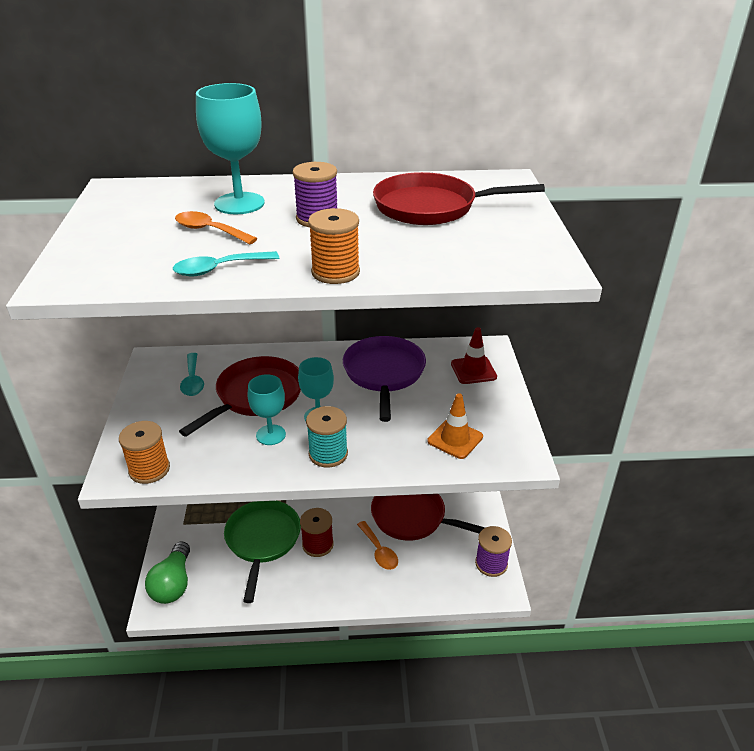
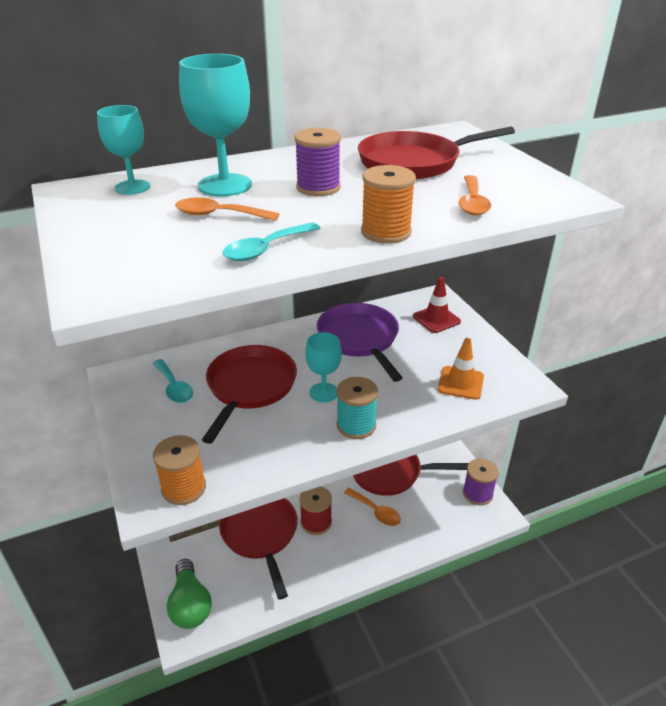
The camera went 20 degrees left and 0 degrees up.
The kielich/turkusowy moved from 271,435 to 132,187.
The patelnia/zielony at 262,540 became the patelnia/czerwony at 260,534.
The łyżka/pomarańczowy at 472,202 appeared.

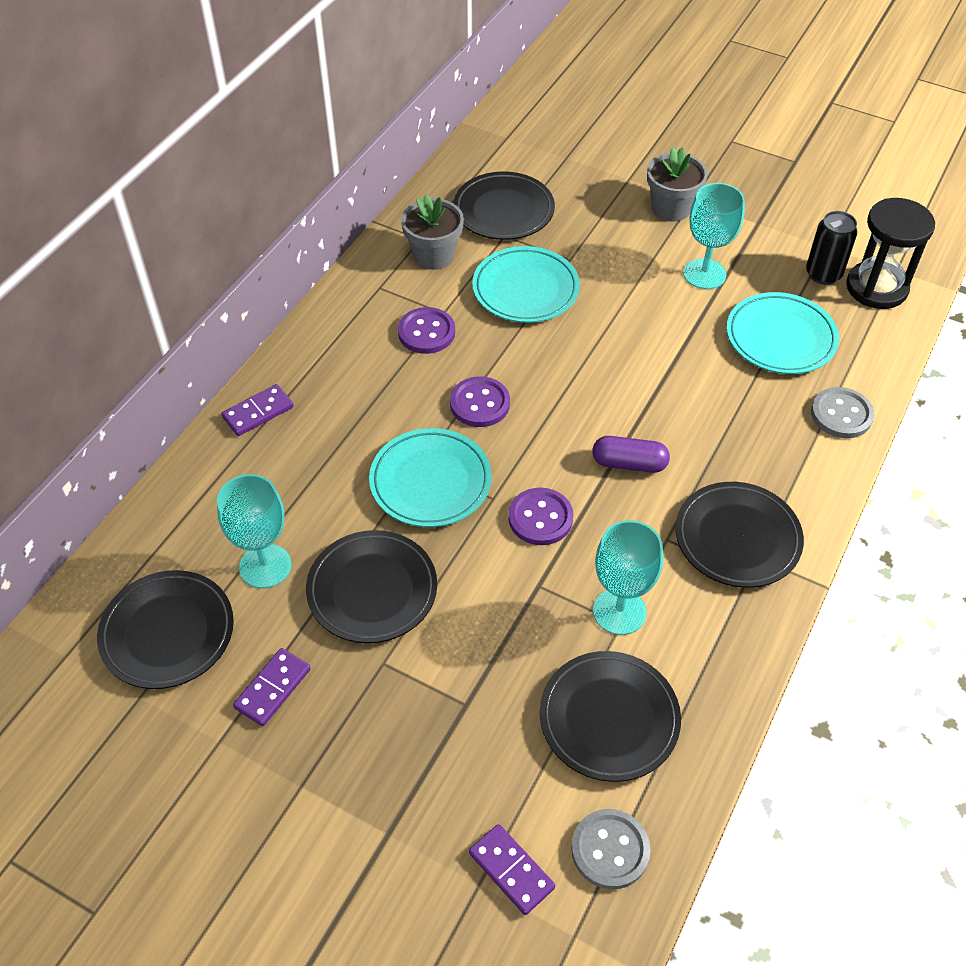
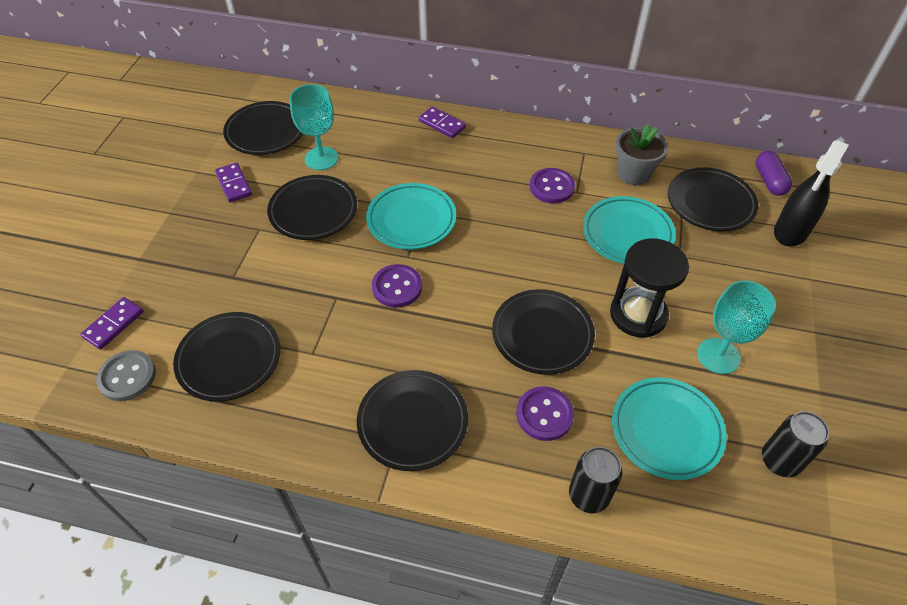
The camera went 75 degrees right and 0 degrees up.
The kostka domina/fioletowy at 273,688 turned 45 degrees clockwise.
The talerz/czarny at 542,334 appeared.
The guzik/fioletowy moved from 479,403 to 544,414.
The guzik/szary at 841,414 was replaced by the puszka/czarny at 588,495.
The klepsydra/czarny moved from 876,288 to 638,314.
The kapsułka/fioletowy moved from 629,463 to 769,181.
The spryskiwacz/czarny at 790,232 appeared.
The kielich/turkusowy at 619,611 disappeared.
The doniczka/szary at 671,208 disappeared.

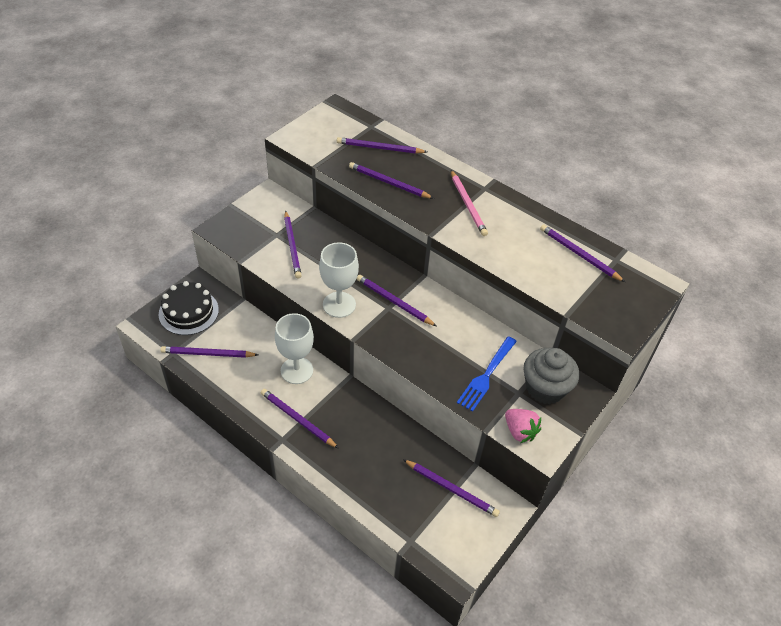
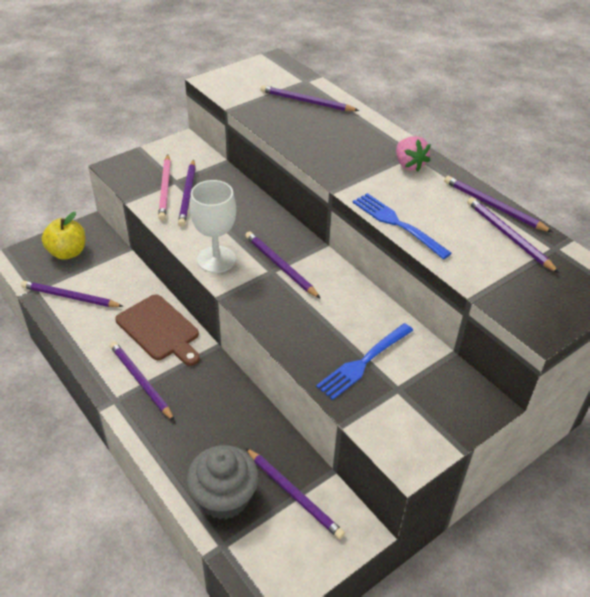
The camera went 15 degrees right and 5 degrees down.
The tort/czarny at 188,312 was replaced by the jabłko/żółty at 68,252.
The kielich/biały at 297,370 was replaced by the deska do krojenia/brązowy at 159,330.
The ołówek/różowy moved from 468,205 to 165,189.
The muffinka/szary moved from 545,388 to 224,497.
The widelec/niebieski at 397,224 appeared.
The truskawka/różowy moved from 520,431 to 409,165.
The ołówek/fioletowy moved from 388,183 to 493,206.

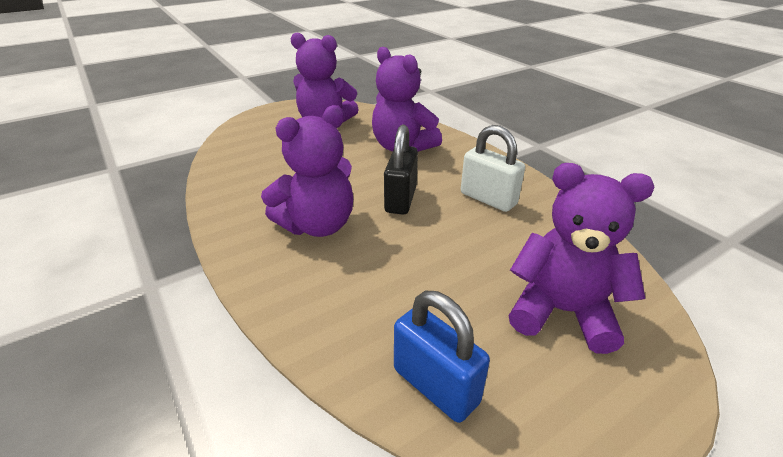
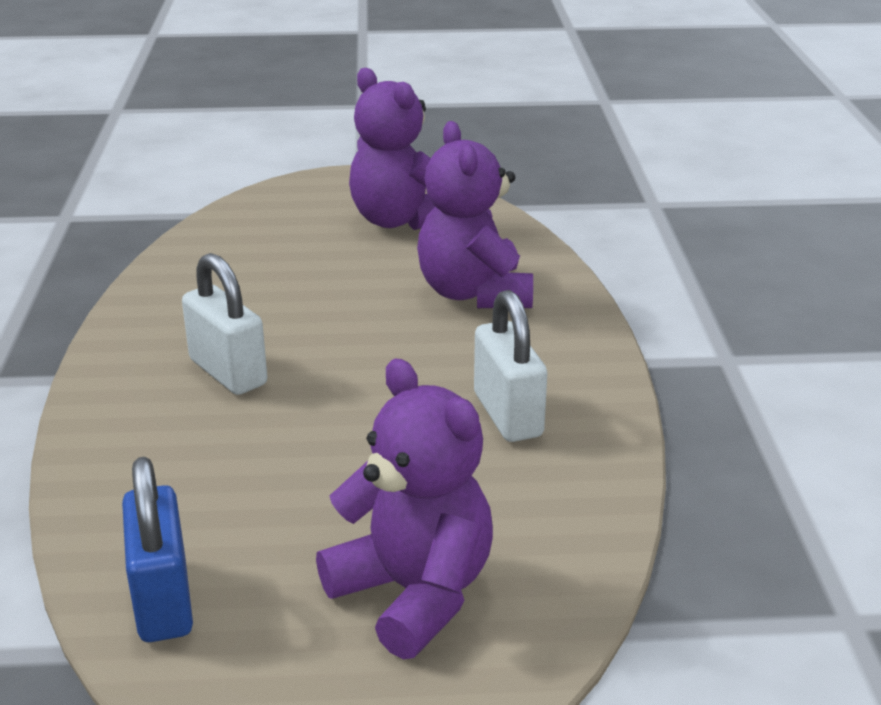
The camera went 30 degrees right and 5 degrees down.
The miś/fioletowy at 317,225 was replaced by the kłódka/biały at 228,372.
The kłódka/czarny at 401,199 disappeared.

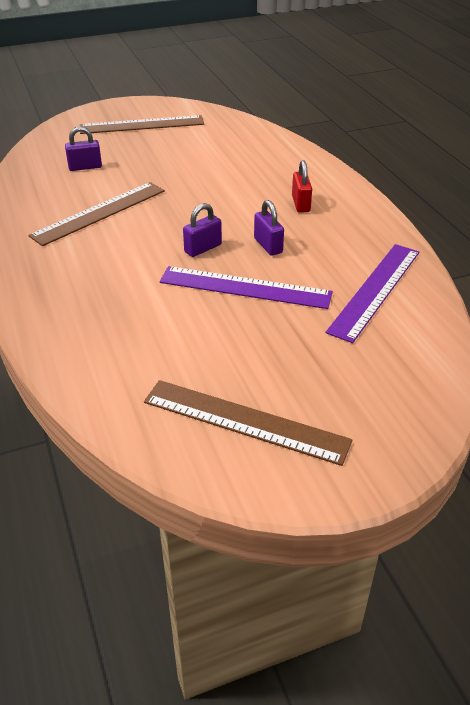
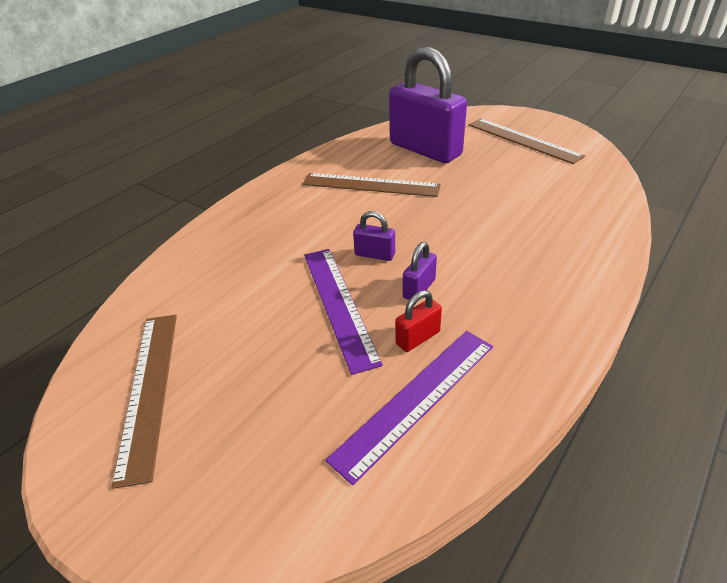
The camera went 60 degrees right and 0 degrees up.
The linijka/fioletowy at 375,290 turned 45 degrees counterclockwise.
The kłódka/fioletowy at 85,167 changed to 2.48 times the size.
The kłódka/czerwony moved from 301,204 to 418,338.

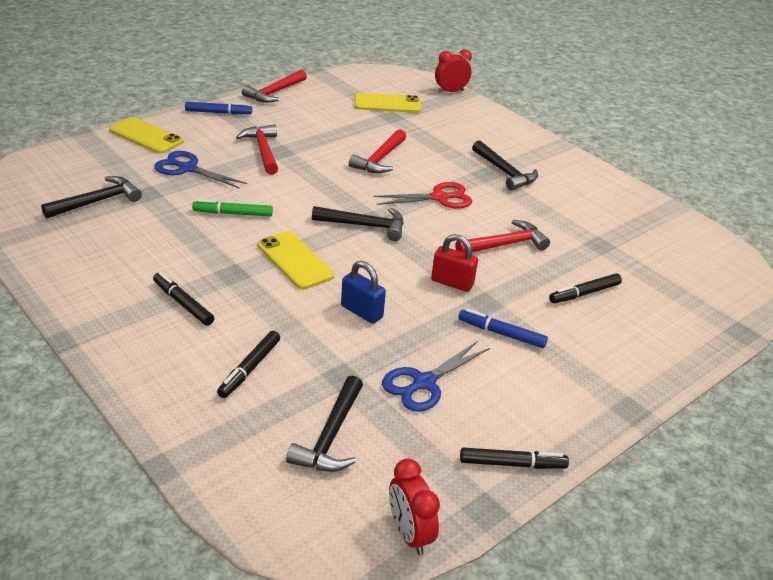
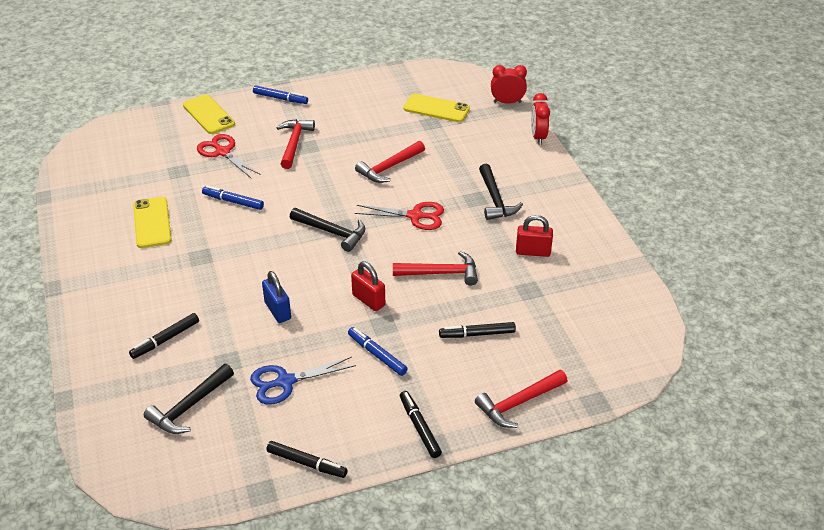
The camera went 25 degrees right and 5 degrees up.
The telefon/żółty moved from 295,260 to 152,222.
The nożyczki/niebieski at 187,168 became the nożyczki/czerwony at 223,152.
The flamaster/zielony at 233,213 became the flamaster/niebieski at 233,201.
The flamaster/czarny moved from 183,303 to 419,427.
The młotek/czerwony moved from 274,93 to 518,403.
The kłódka/czerwony at 533,252 appeared.
The budzik/czerwony moved from 409,534 to 538,137.
The młotek/czarny at 98,201 disappeared.

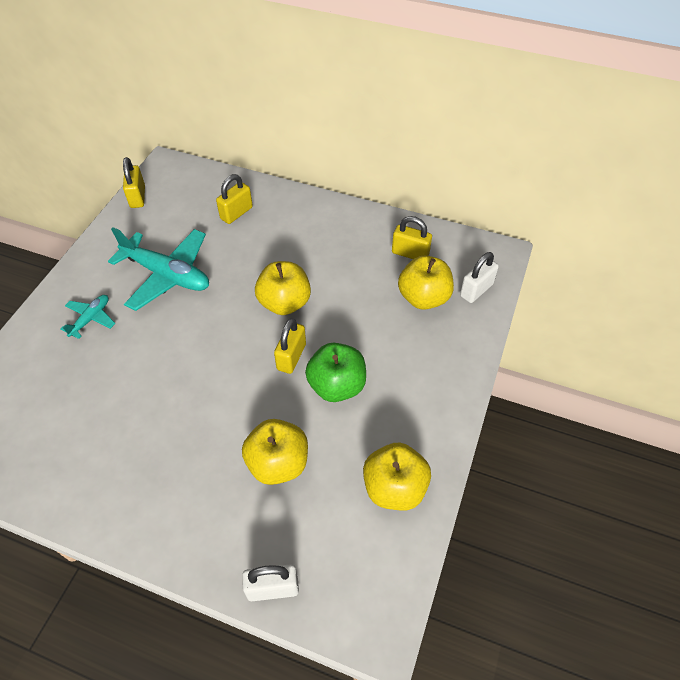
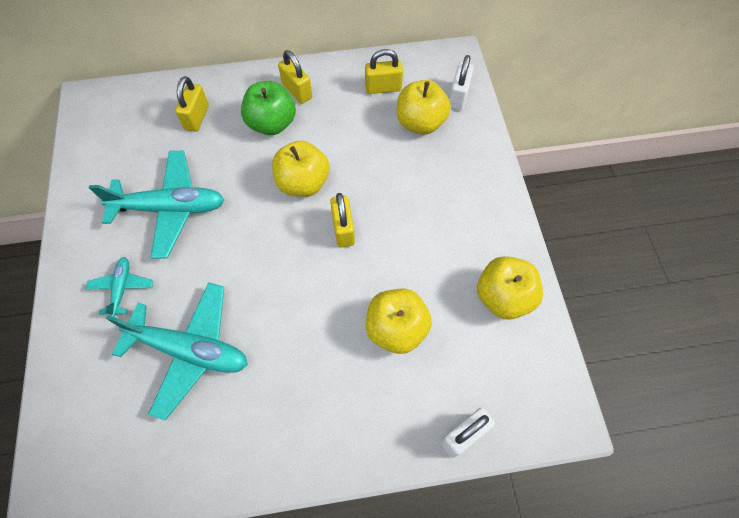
The camera went 30 degrees left and 10 degrees up.
The samolot/turkusowy at 190,350 appeared.
The jabłko/zielony moved from 337,386 to 272,124.
The kłódka/żółty moved from 137,197 to 297,91.

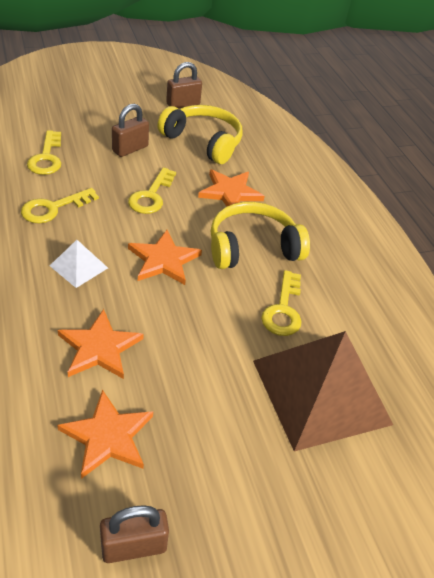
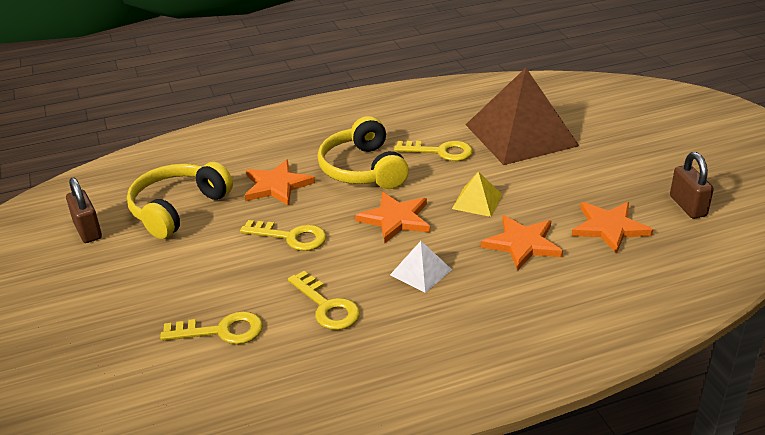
The camera went 85 degrees left and 10 degrees down.
The piramida/żółty at 477,201 appeared.
The kłódka/brązowy at 130,149 disappeared.

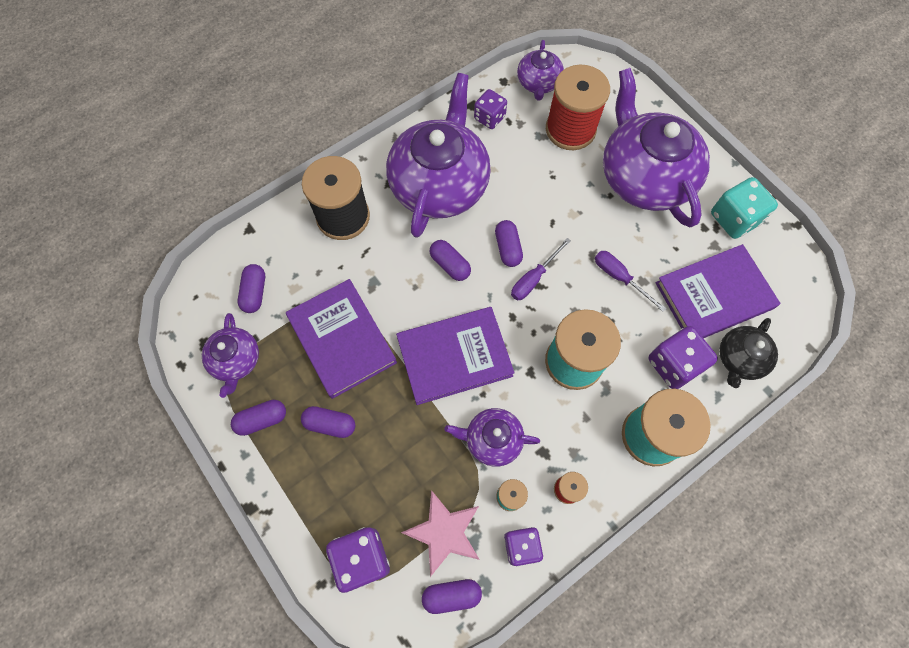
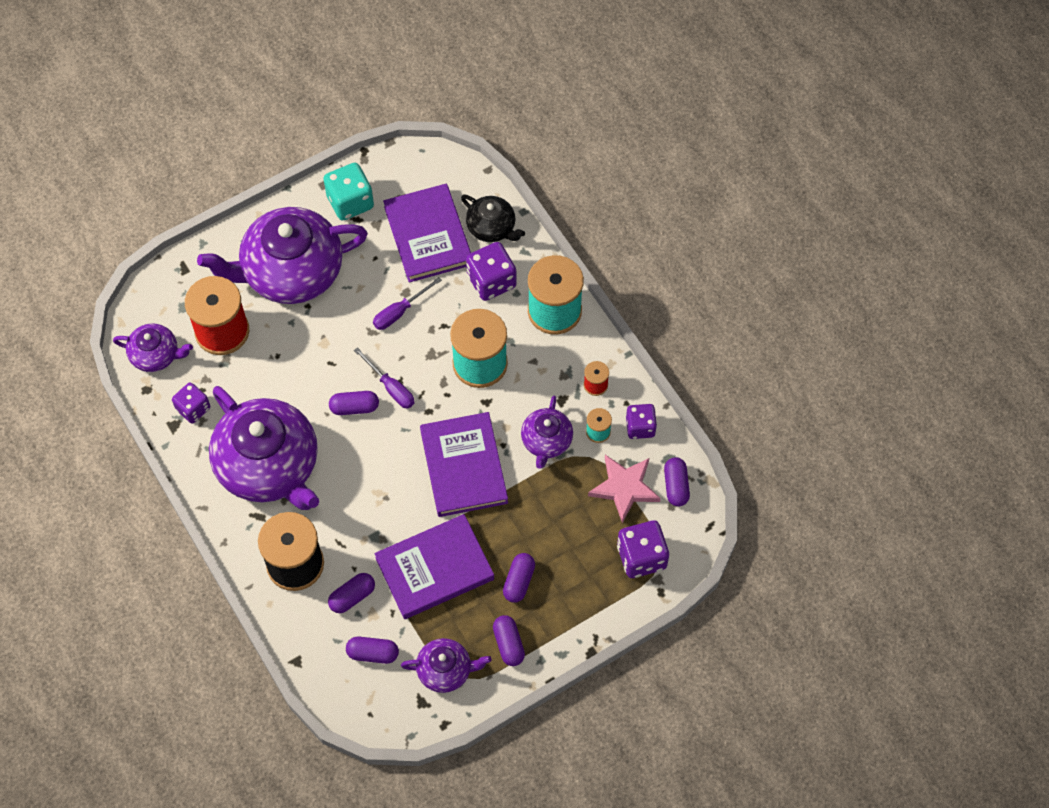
The camera went 85 degrees left and 5 degrees down.
The imbryk/fioletowy at 440,184 turned 150 degrees counterclockwise.
The kapsułka/fioletowy moved from 450,265 to 352,596.

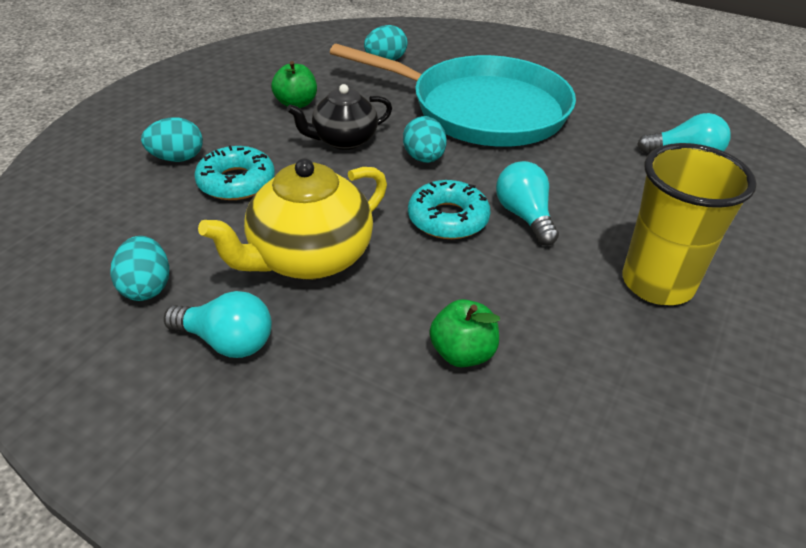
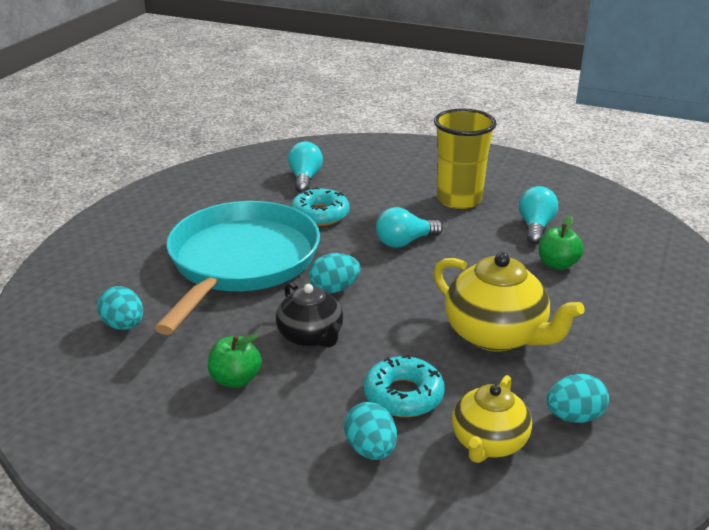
The camera went 95 degrees left and 10 degrees down.
The donut/turkusowy moved from 448,219 to 320,214.
The imbryk/żółty at 488,443 appeared.
The żarówka/turkusowy moved from 227,342 to 535,227.

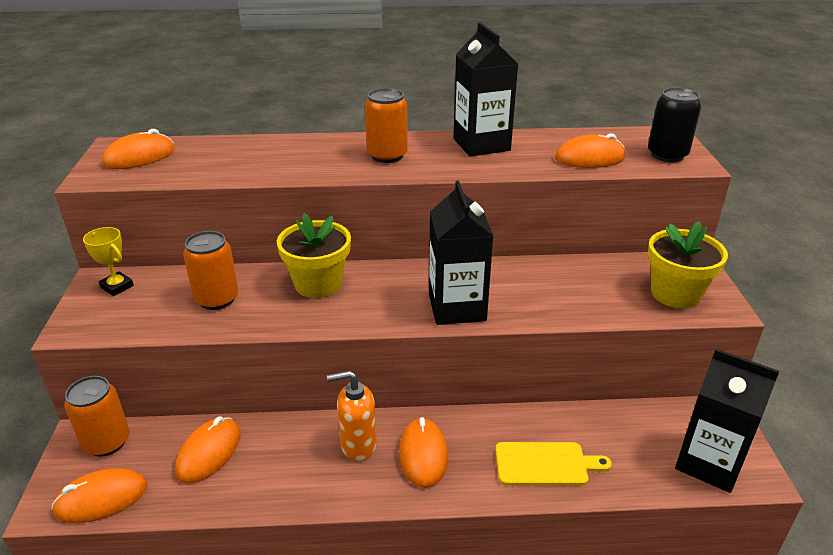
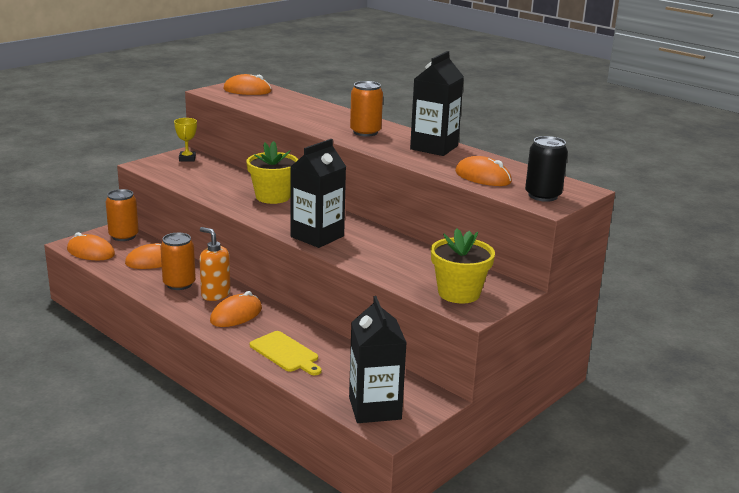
The camera went 45 degrees right and 10 degrees down.
The puszka/pomarańczowy moved from 217,299 to 179,284.

